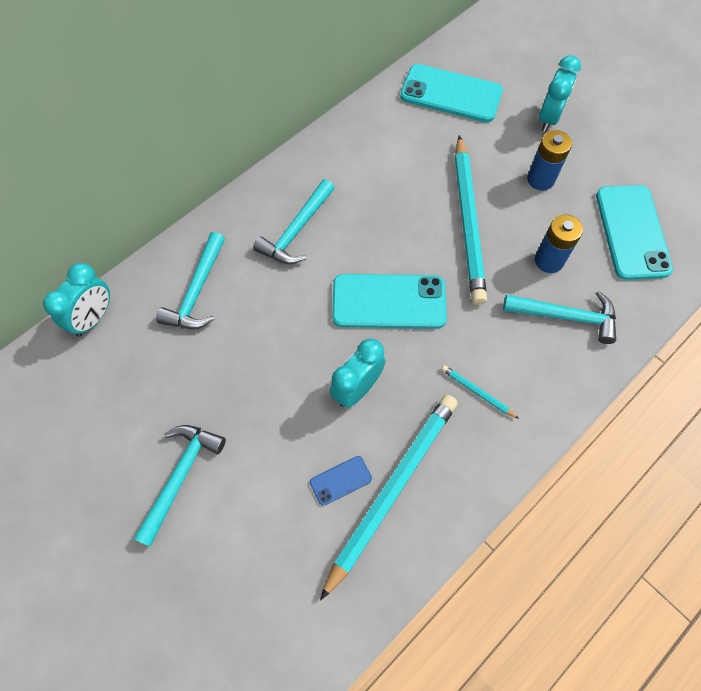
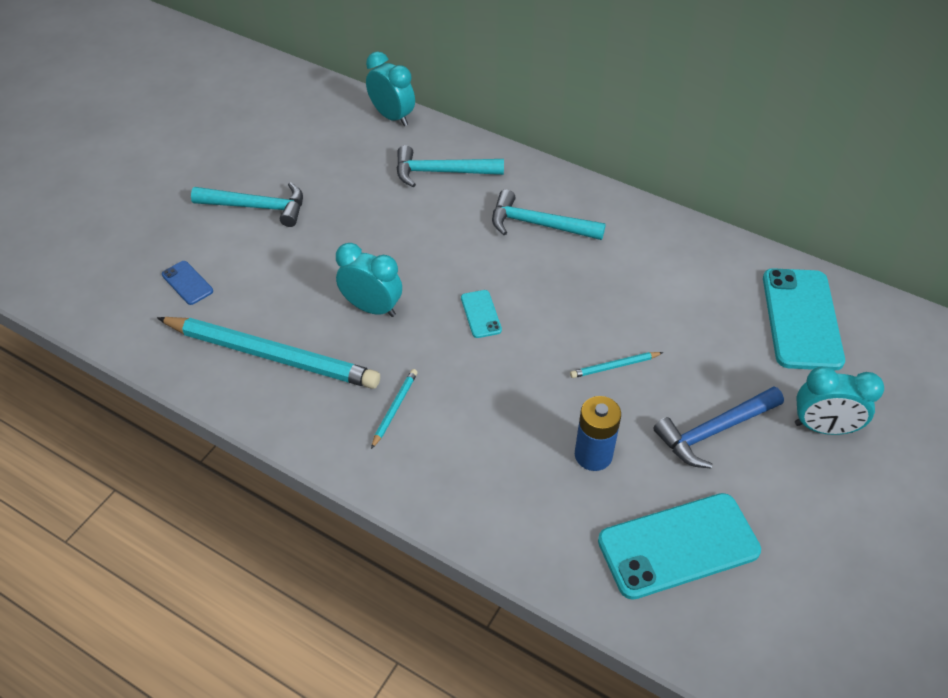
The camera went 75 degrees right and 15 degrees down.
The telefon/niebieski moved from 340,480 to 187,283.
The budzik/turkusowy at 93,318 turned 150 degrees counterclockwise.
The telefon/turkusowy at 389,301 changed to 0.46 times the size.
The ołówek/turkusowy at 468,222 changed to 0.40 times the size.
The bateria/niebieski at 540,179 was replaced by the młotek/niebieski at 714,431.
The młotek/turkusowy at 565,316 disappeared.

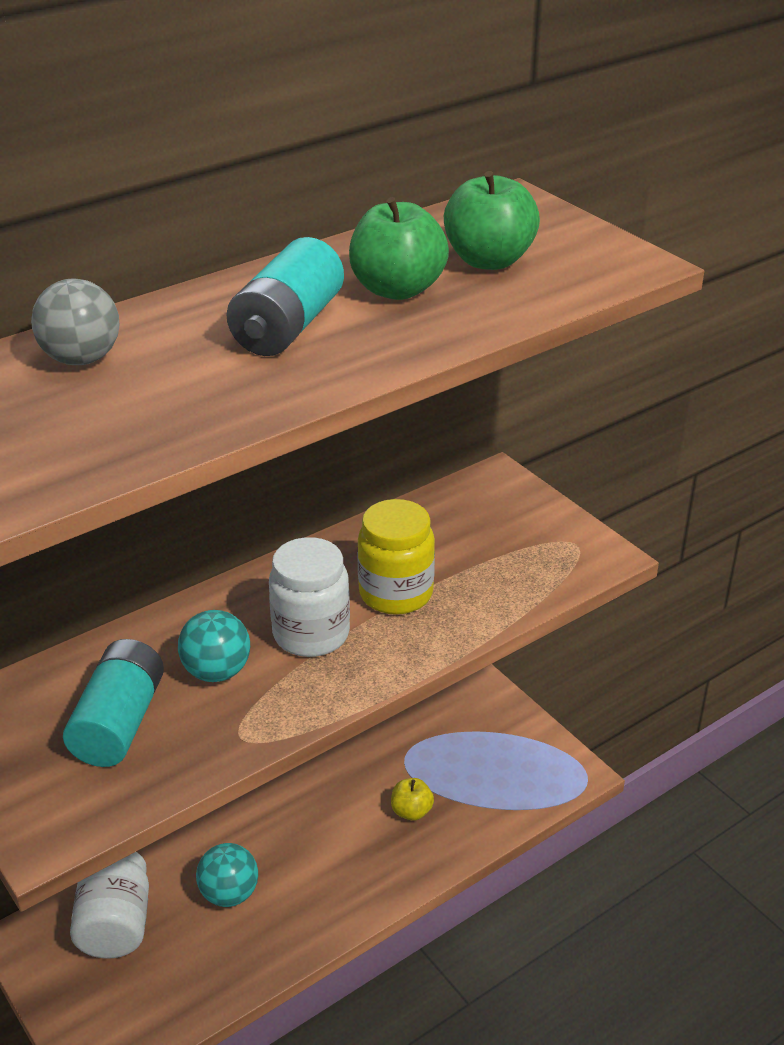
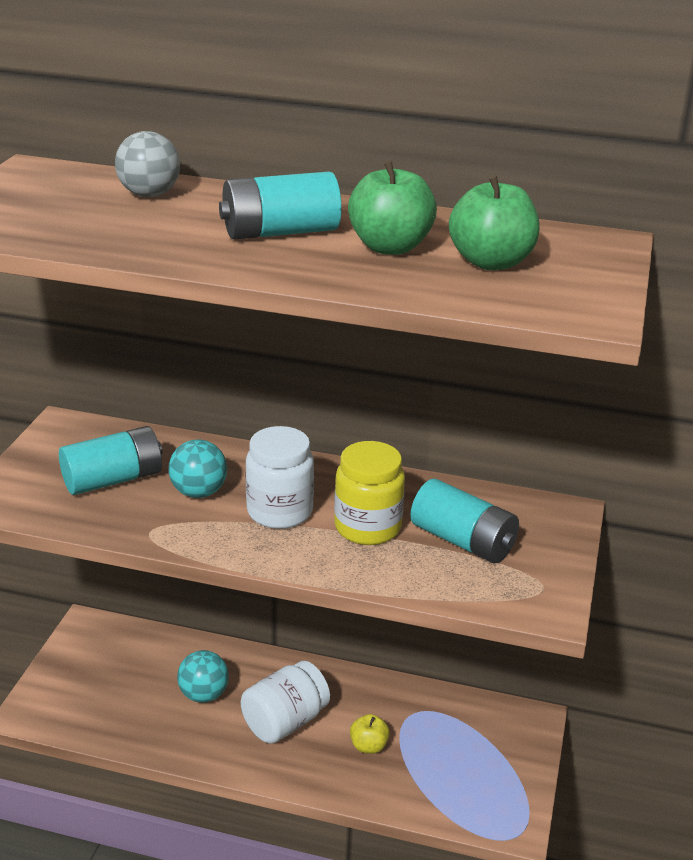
The camera went 50 degrees right and 5 degrees down.
The słoik/biały moved from 115,924 to 285,722.
The bateria/turkusowy at 463,541 appeared.

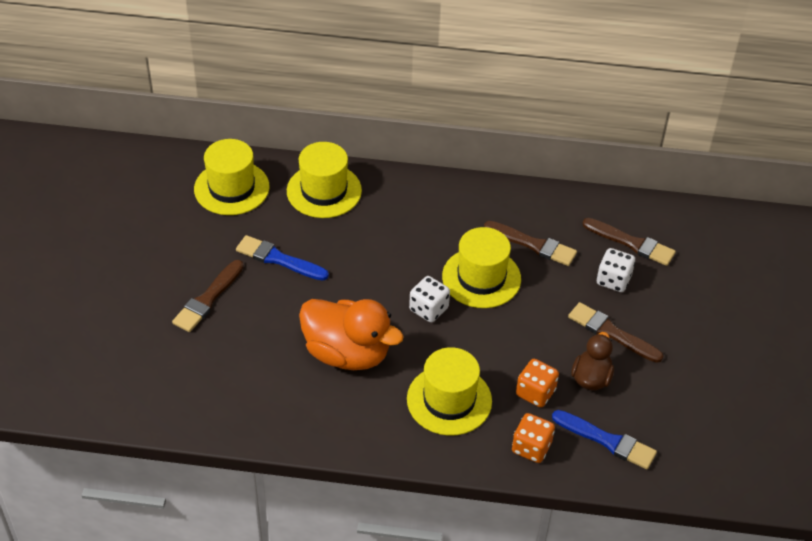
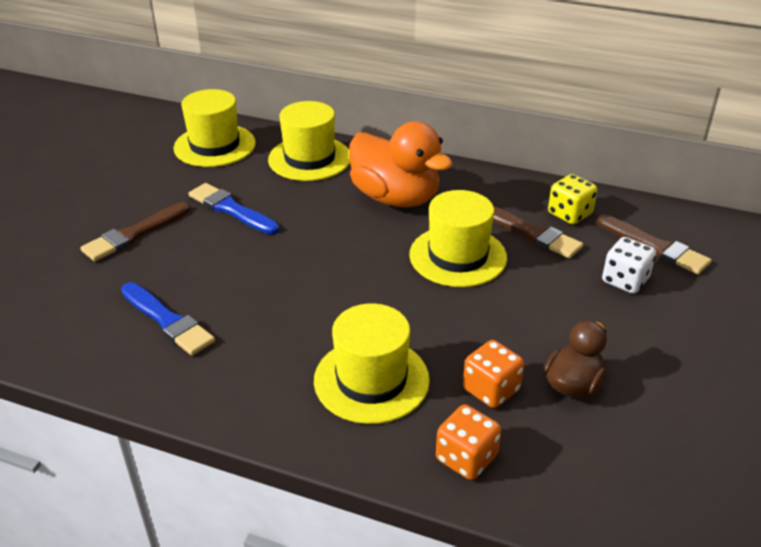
The camera went 15 degrees right and 10 degrees down.
The pędzel/niebieski moved from 607,441 to 168,321.
The kaczka/pomarańczowy moved from 347,353 to 395,198.
The kostka do gry/żółty at 569,214 appeared.
The kostka do gry/biały at 428,309 disappeared.
The pędzel/brązowy at 611,332 disappeared.

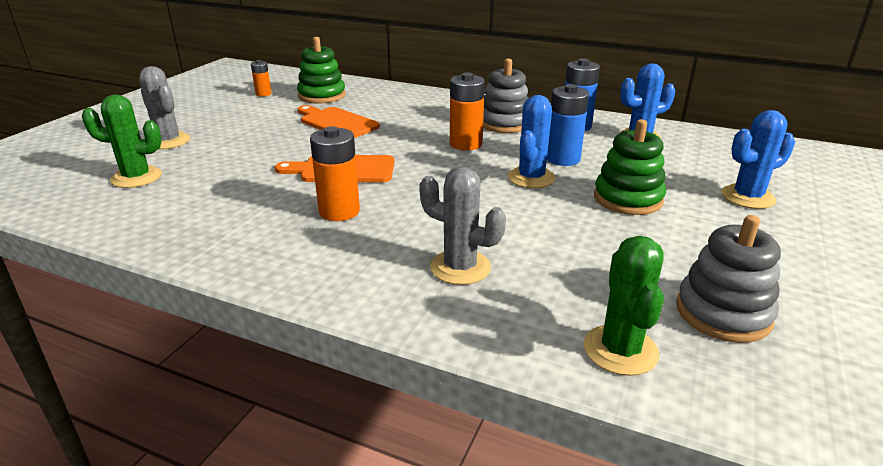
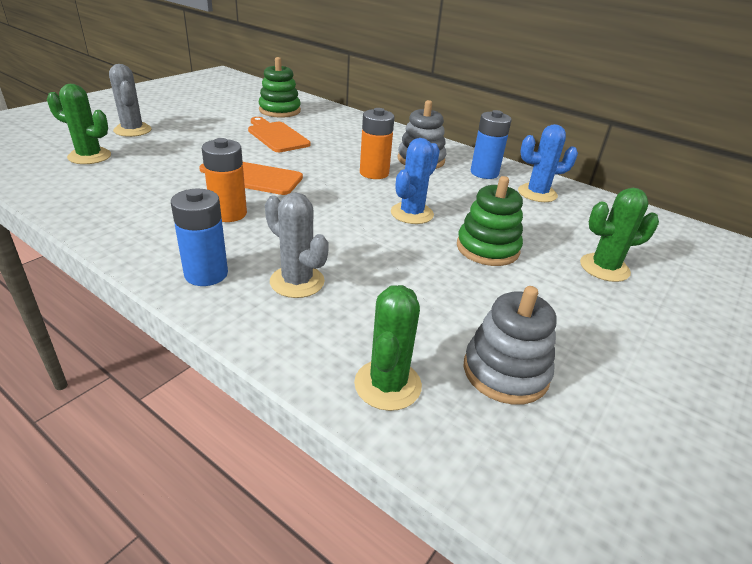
The camera went 10 degrees right and 5 degrees up.
The bateria/niebieski moved from 562,159 to 206,274.
The kaktus/niebieski at 747,197 became the kaktus/zielony at 604,268.
The bateria/pomarańczowy at 263,94 disappeared.

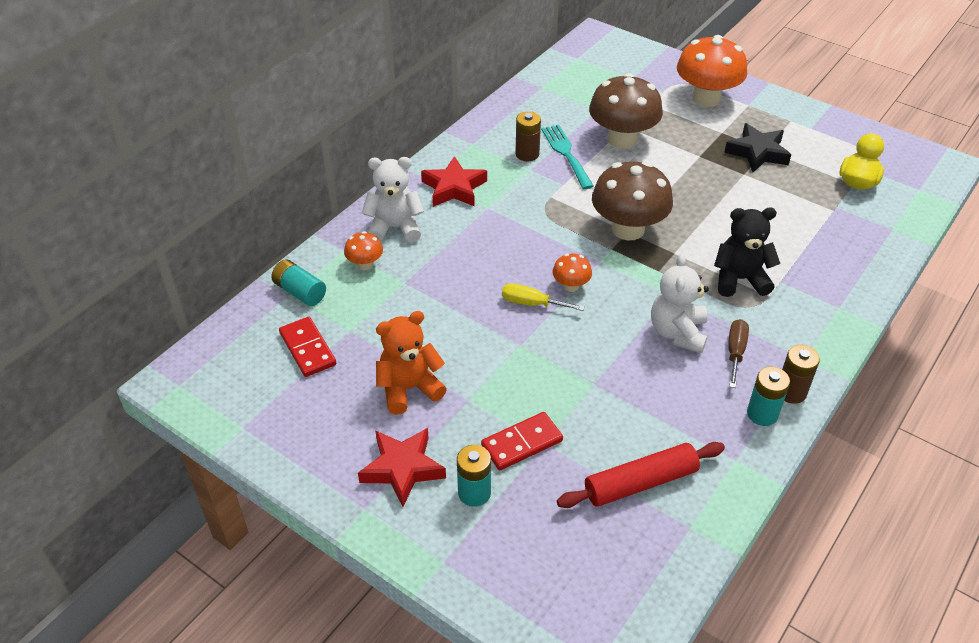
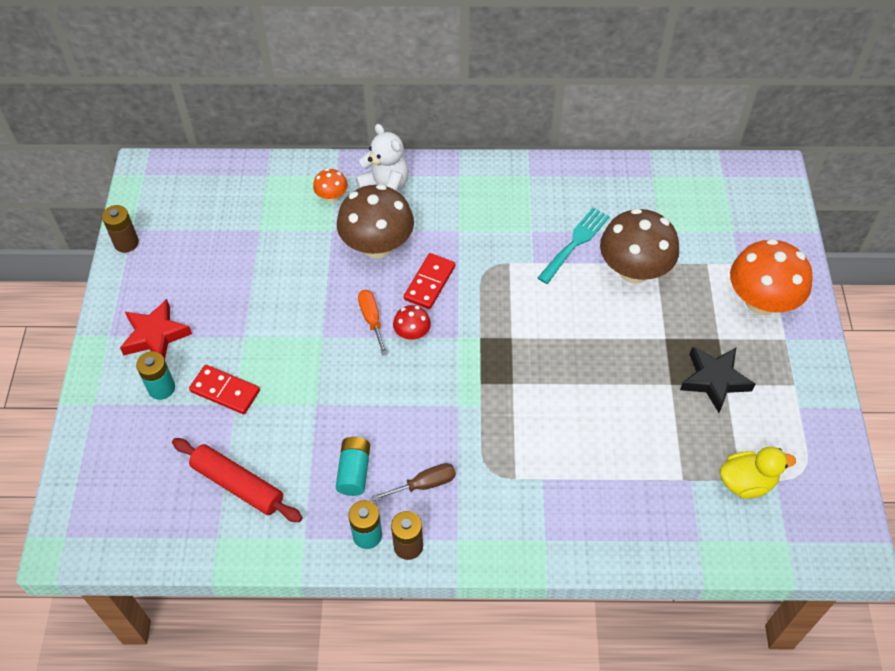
The camera went 55 degrees right and 10 degrees up.
The bateria/brązowy moved from 527,154 to 126,243.
The bateria/turkusowy moved from 300,292 to 354,471.
The grzyb/brązowy moved from 628,229 to 377,246.
The śrubokręt/żółty at 532,303 became the śrubokręt/pomarańczowy at 371,319.
The grzyb/pomarańczowy at 571,286 became the grzyb/czerwony at 412,333.
The kostka domina/czerwony moved from 307,349 to 429,283.
The miś/pomarańczowy at 409,388 disappeared.
The gwiazda/czerwony at 454,188 disappeared.
The miś/biały at 677,333 disappeared.
The miś/czarny at 739,279 disappeared.

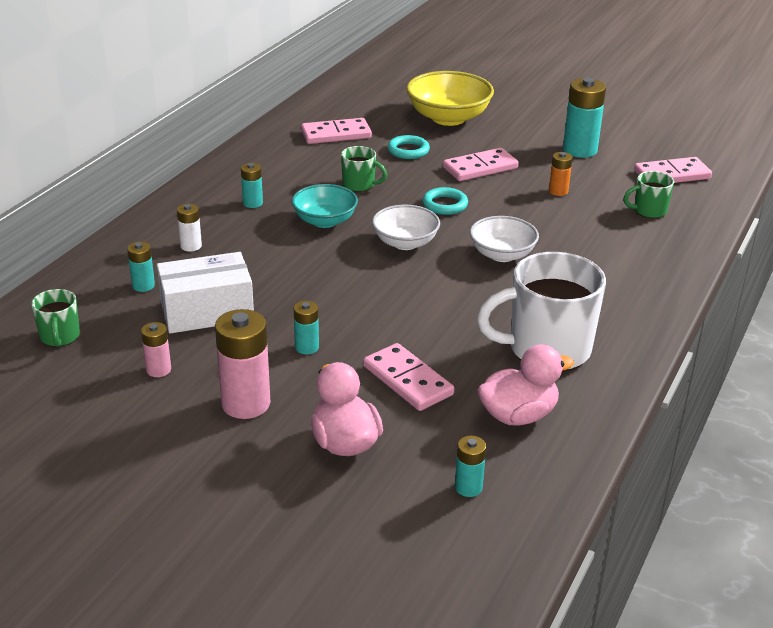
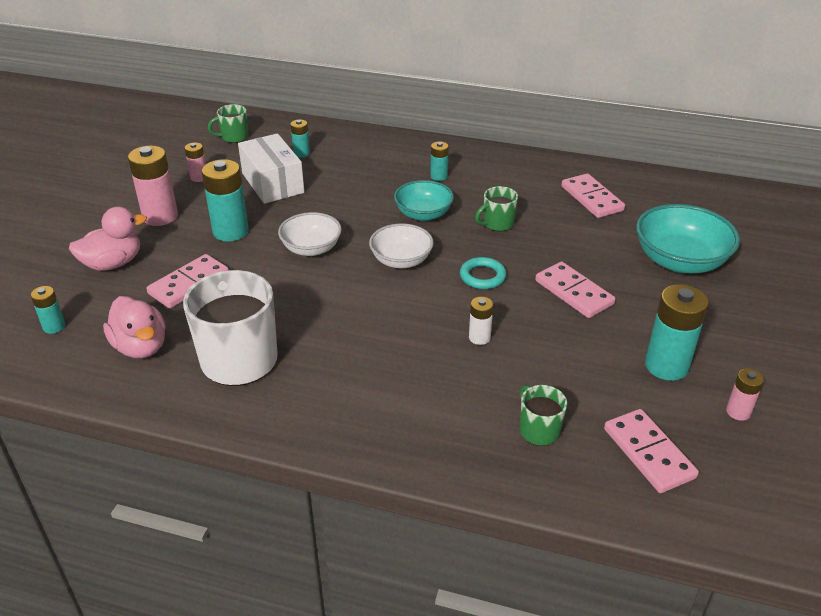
The camera went 80 degrees right and 5 degrees up.
The bateria/turkusowy at 307,347 changed to 1.89 times the size.
The miska/biały moved from 502,254 to 311,248.
The bateria/biały moved from 191,246 to 479,337.
The kubek/zielony at 359,185 turned 45 degrees clockwise.
The miska/żółty at 448,118 became the miska/turkusowy at 680,261.
The bateria/różowy at 738,412 appeared.
The pierścień/turkusowy at 408,150 disappeared.
The bateria/pomarańczowy at 558,191 disappeared.

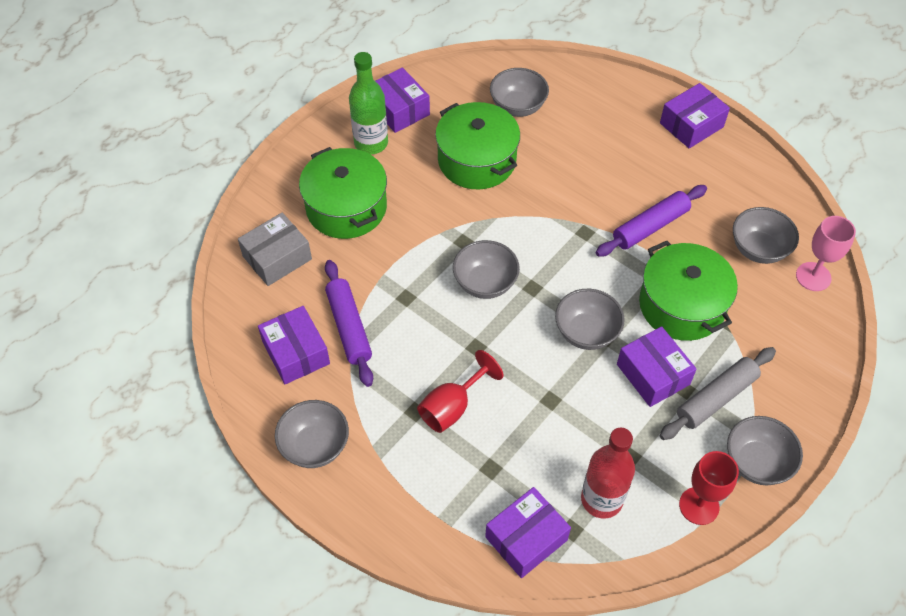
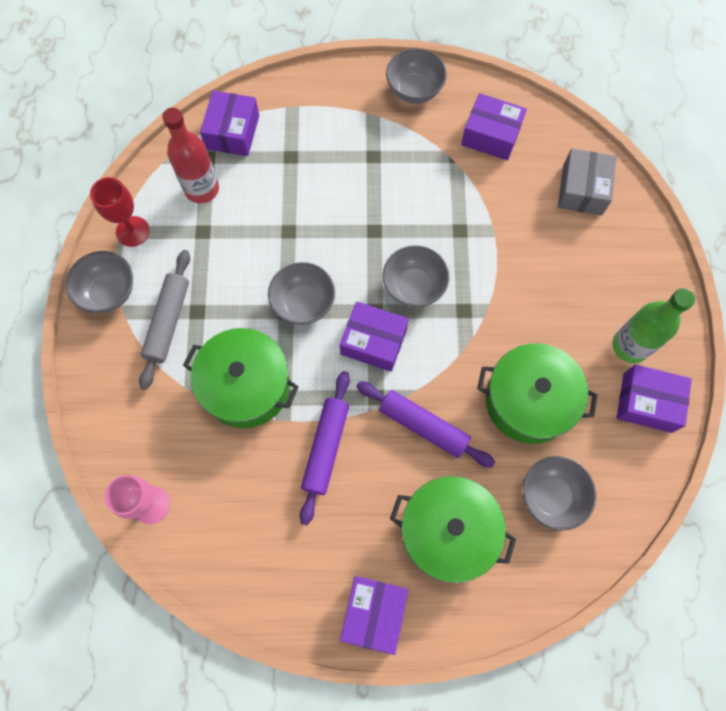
The camera went 140 degrees right and 15 degrees up.
The pudełko/fioletowy moved from 653,374 to 373,341.
The wałek do ciasta/fioletowy moved from 349,327 to 423,426.
The garnek/zielony moved from 346,207 to 448,531.
The kielich/czerwony at 452,407 disappeared.
The miska/szary at 758,249 disappeared.

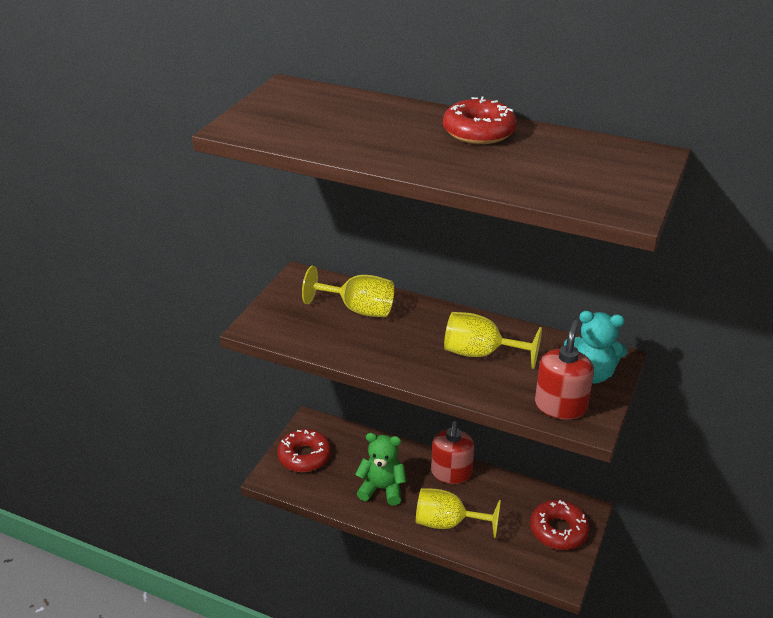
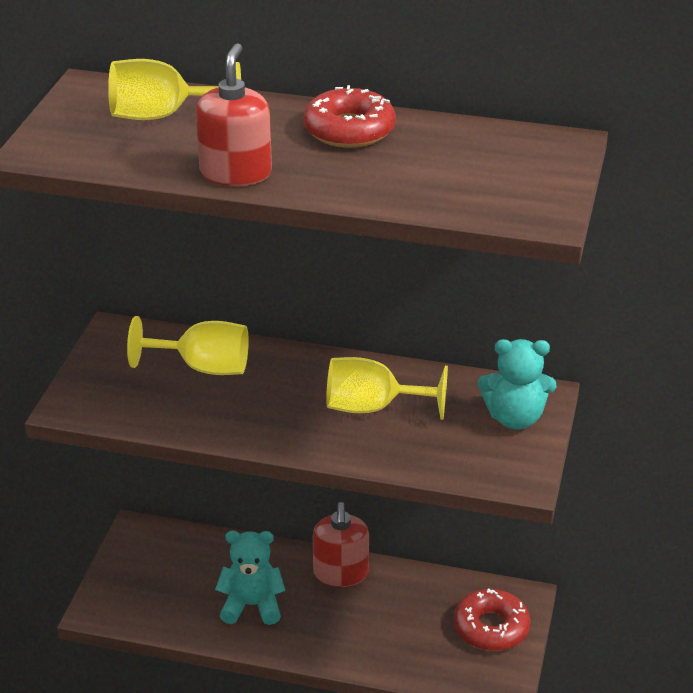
The camera went 10 degrees left and 0 degrees up.
The kielich/żółty moved from 447,523 to 162,116.
The dozownik mydła/czerwony moved from 560,406 to 236,173.
The miś/zielony at 382,489 became the miś/turkusowy at 252,605.
The donut/czerwony at 304,456 disappeared.

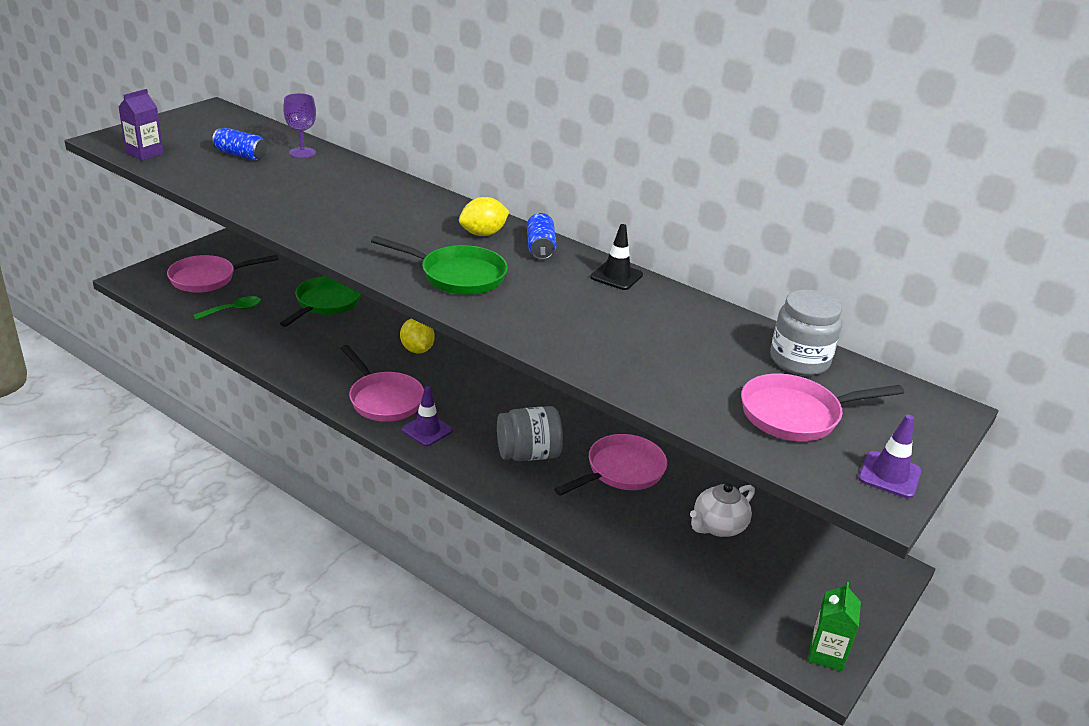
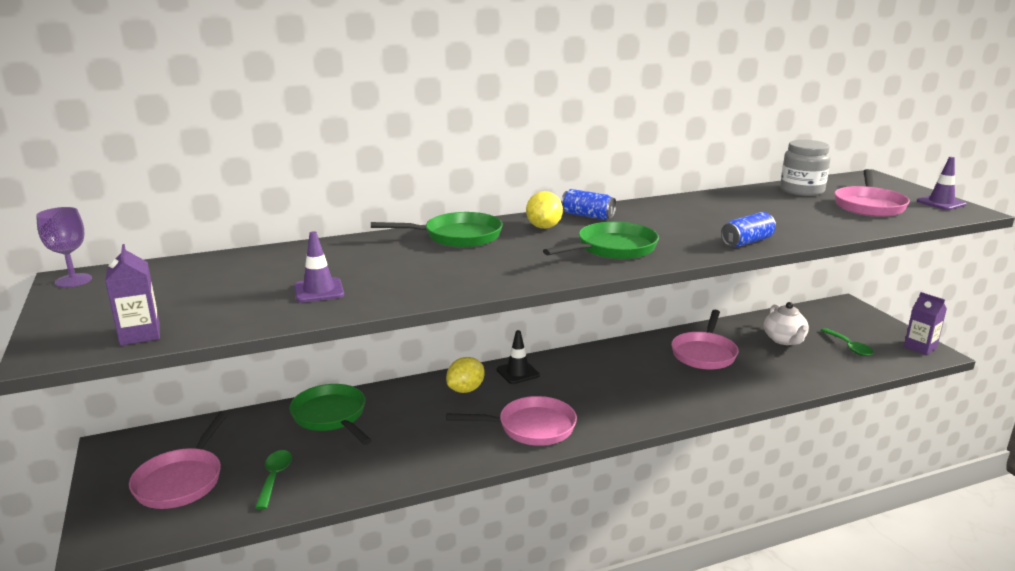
The camera went 55 degrees left and 10 degrees down.
The kielich/fioletowy moved from 302,153 to 73,280.
The pachołek/fioletowy moved from 427,430 to 319,291.
The patelnia/zielony at 457,237 appeared.
The cytryna/żółty at 417,349 turned 60 degrees counterclockwise.
The pachołek/czarny moved from 616,276 to 517,372.
The patelnia/różowy at 621,471 turned 150 degrees counterclockwise.
The puszka/niebieski moved from 240,155 to 747,242.
The łyżka/zielony at 849,347 appeared.
The karton mleka/zielony at 826,654 became the karton mleka/fioletowy at 920,347.
The słoik/szary at 528,454 disappeared.

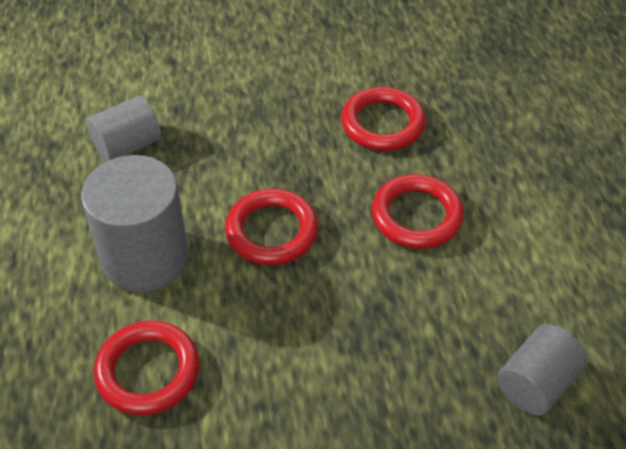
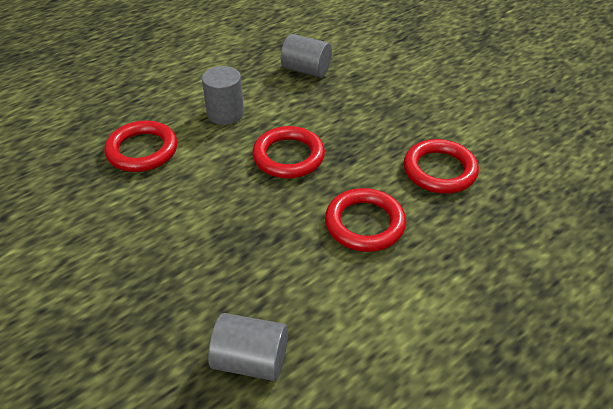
The camera went 60 degrees right and 5 degrees down.
The walec/szary at 145,257 changed to 0.60 times the size.

